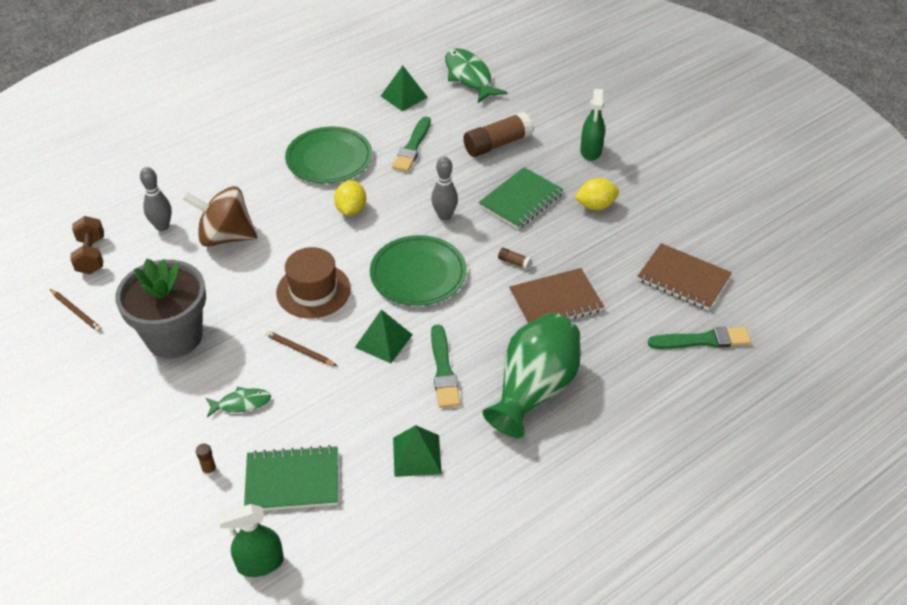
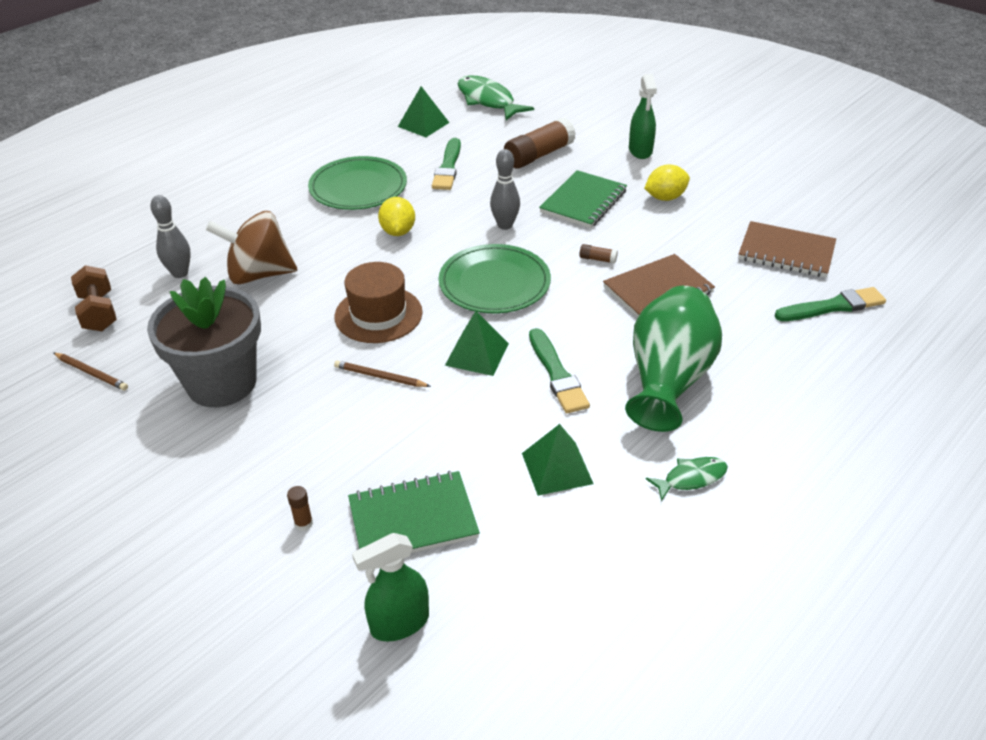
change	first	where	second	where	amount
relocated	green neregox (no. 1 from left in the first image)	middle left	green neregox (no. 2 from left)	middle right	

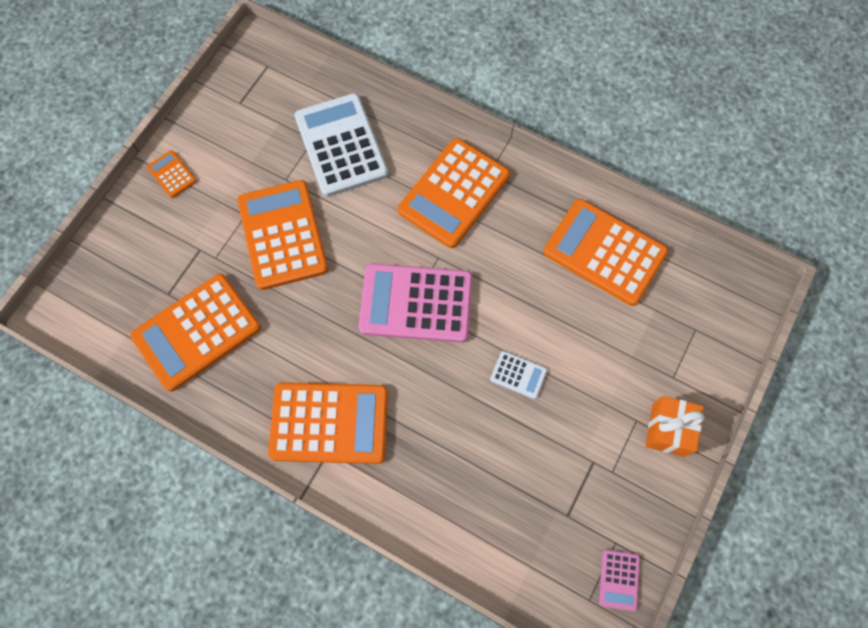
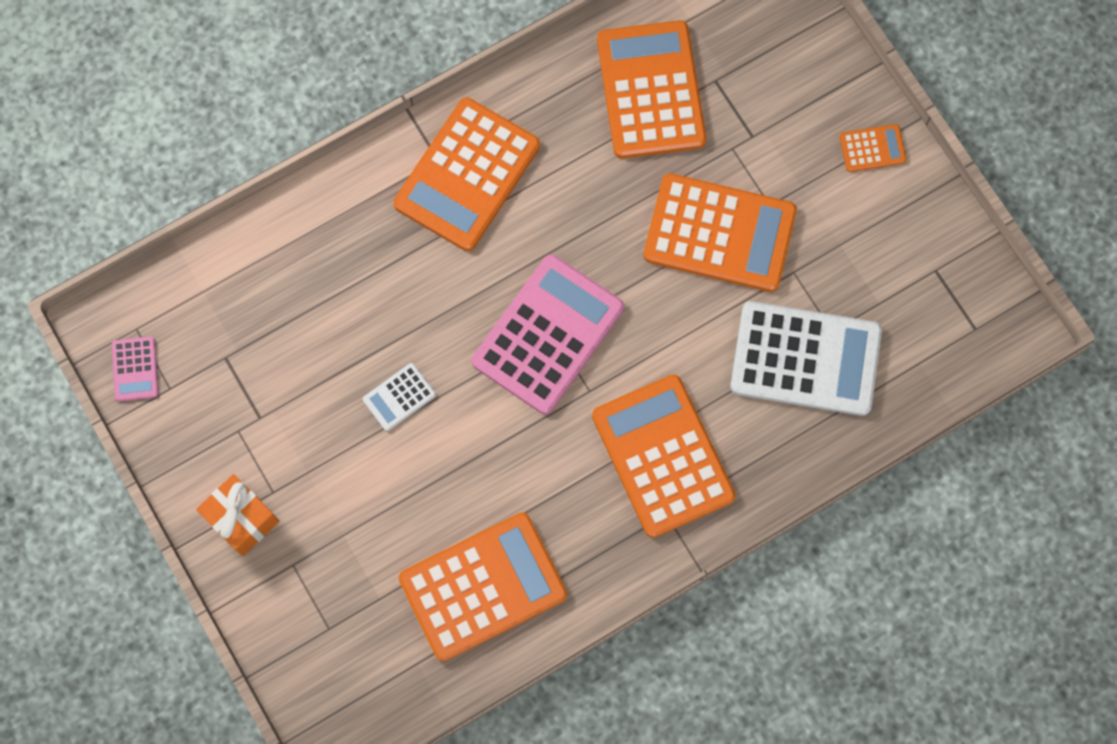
change	first	where	second	where	amount
spun	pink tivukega (no. 2 from left in the first image)	bottom right	pink tivukega (no. 1 from left)	middle left	135 degrees counterclockwise

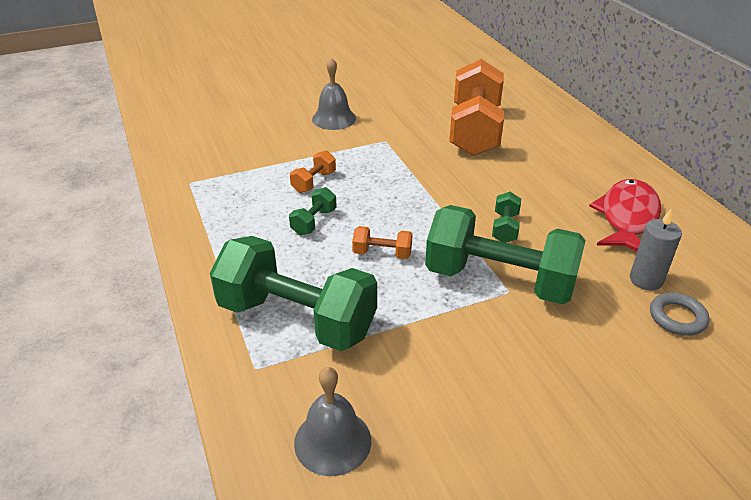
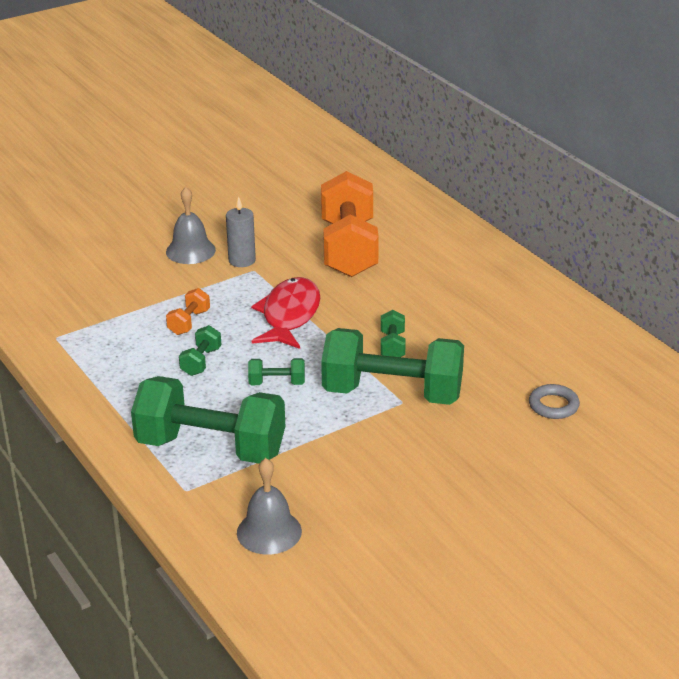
change	first	where	second	where	amount
relocated	red neregox	middle right		centre	
relocated	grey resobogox	middle right		centre	
colour	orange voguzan (no. 2 from left)	centre	green voguzan (no. 3 from left)	centre	

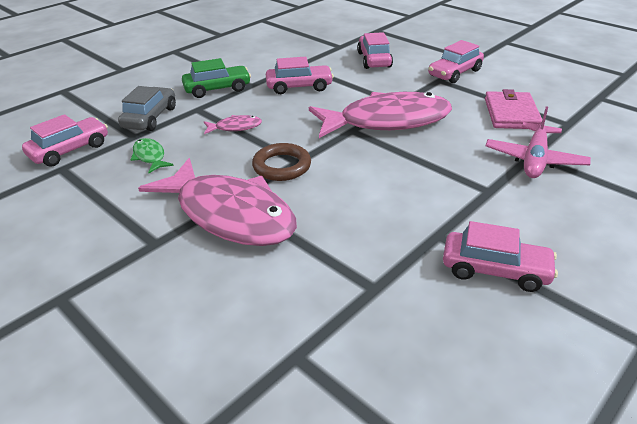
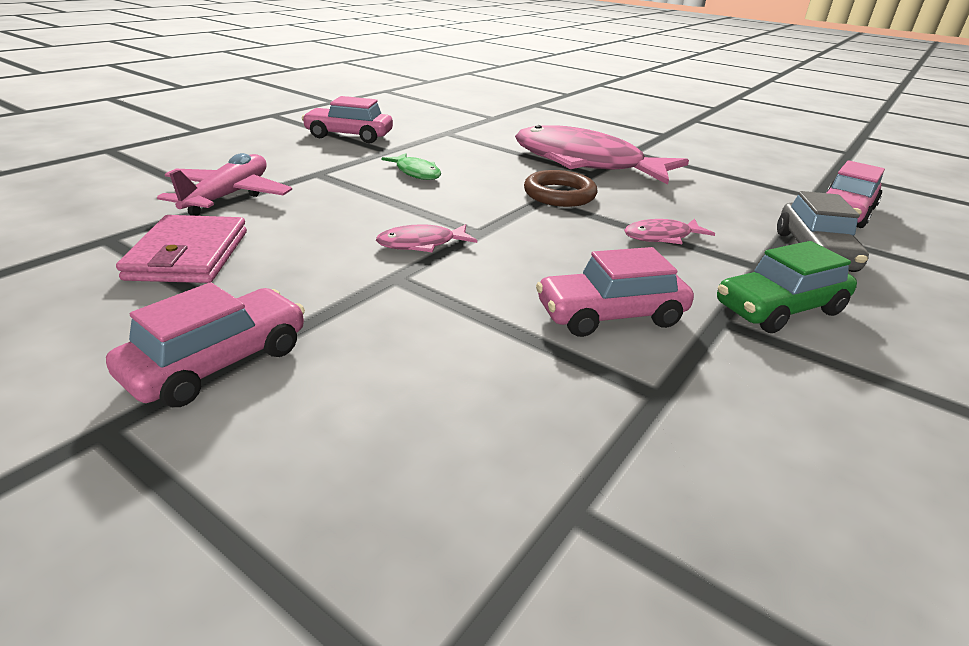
change	first	where	second	where	amount
missing	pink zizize (no. 3 from left)	top centre			
size	pink neregox (no. 3 from left in the first image)	top centre	pink neregox (no. 1 from left)	centre	x0.41
relocated	green neregox	middle left		top centre	

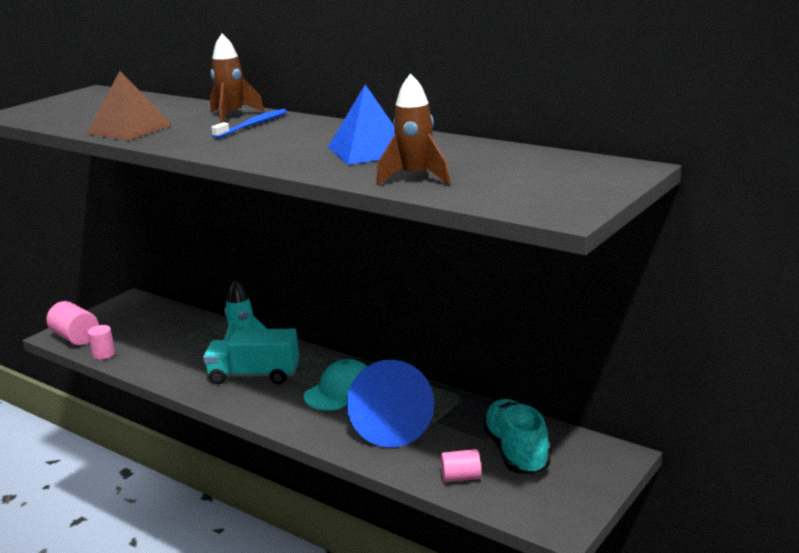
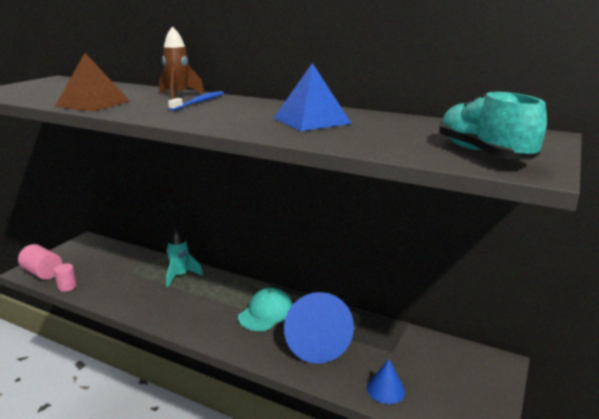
change	first	where	second	where	amount
missing	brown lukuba (no. 2 from left)	top centre			
missing	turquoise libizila	middle left			
relocated	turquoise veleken	bottom centre		top right	
exchanged	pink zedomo (no. 3 from left)	bottom centre	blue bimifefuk (no. 2 from left)	bottom centre	

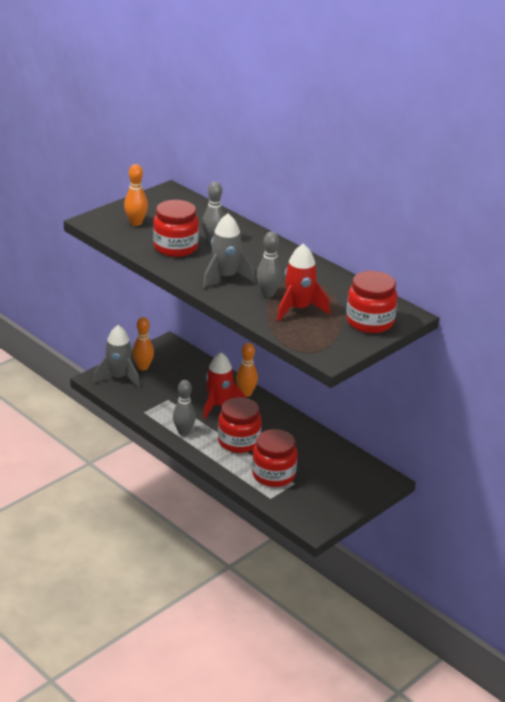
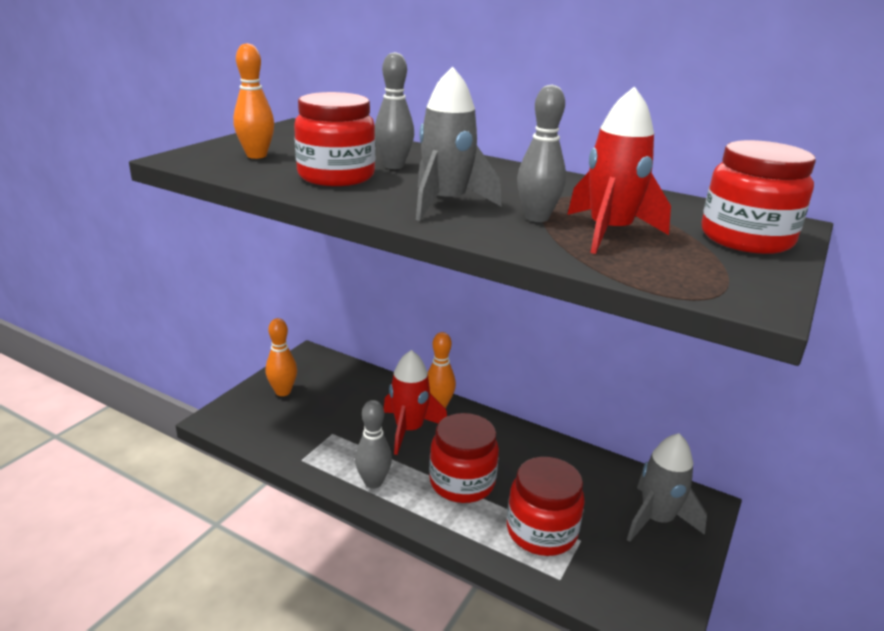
change	first	where	second	where	amount
relocated	grey lukuba (no. 1 from left in the first image)	middle left	grey lukuba (no. 2 from left)	bottom right	

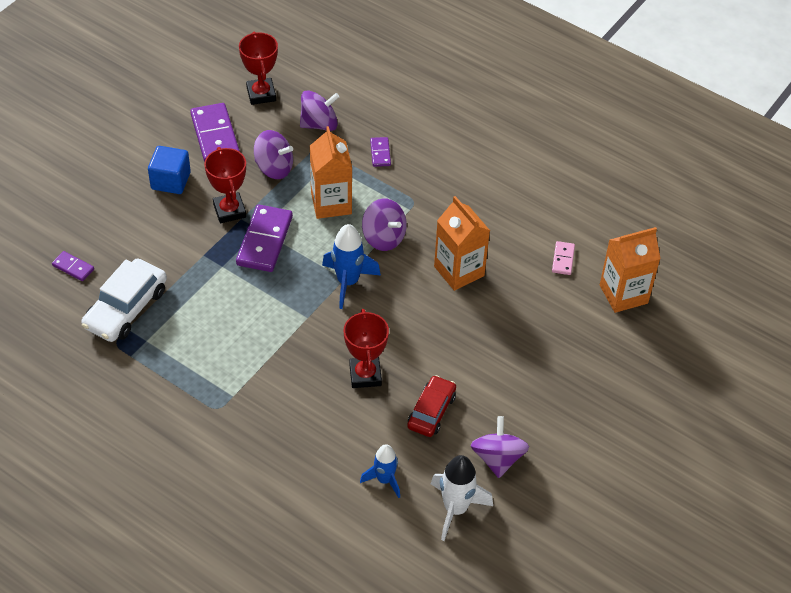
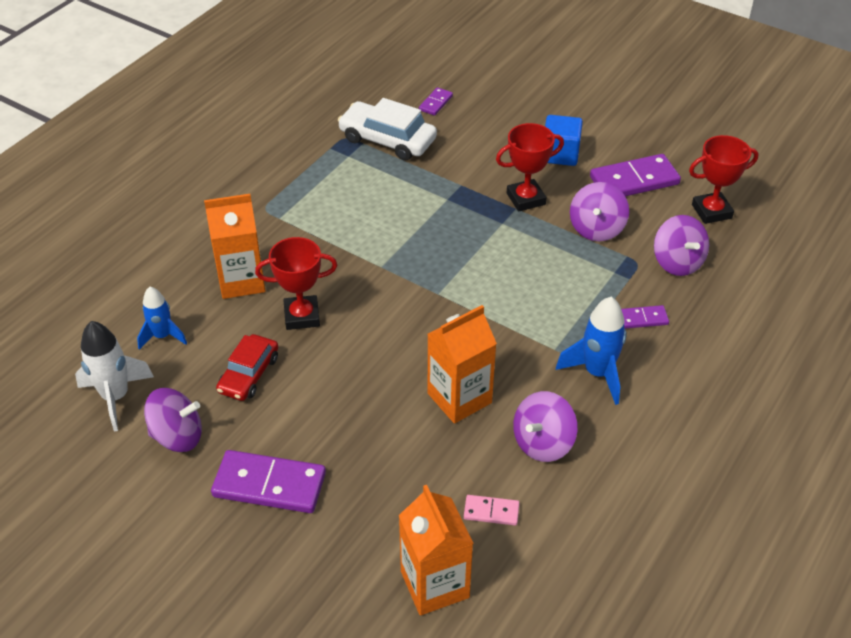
change	first	where	second	where	amount
relocated	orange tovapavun (no. 1 from left)	top centre		middle left	
relocated	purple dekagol (no. 3 from left in the first image)	centre	purple dekagol (no. 2 from left)	bottom centre	
relocated	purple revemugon (no. 3 from left in the first image)	centre	purple revemugon (no. 1 from left)	bottom left	
relocated	blue lukuba (no. 1 from left in the first image)	centre	blue lukuba (no. 2 from left)	middle right	
spun	red zizize	bottom centre		middle left	90 degrees clockwise

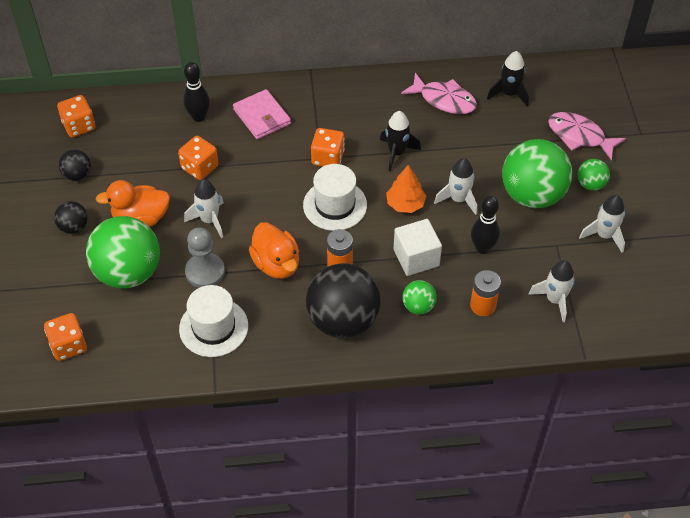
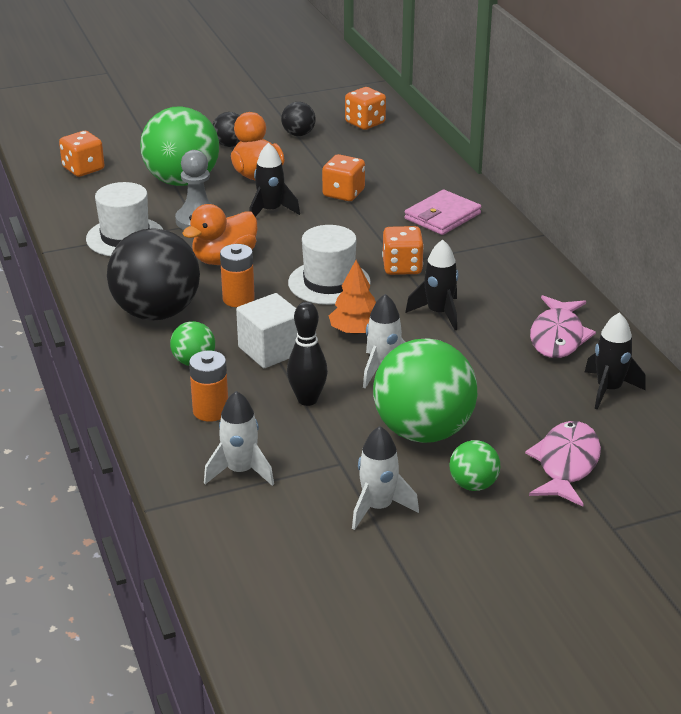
change	first	where	second	where	amount
missing	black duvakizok (no. 1 from left)	top left			
colour	white lukuba (no. 1 from left)	middle left	black lukuba (no. 1 from left)	top centre	

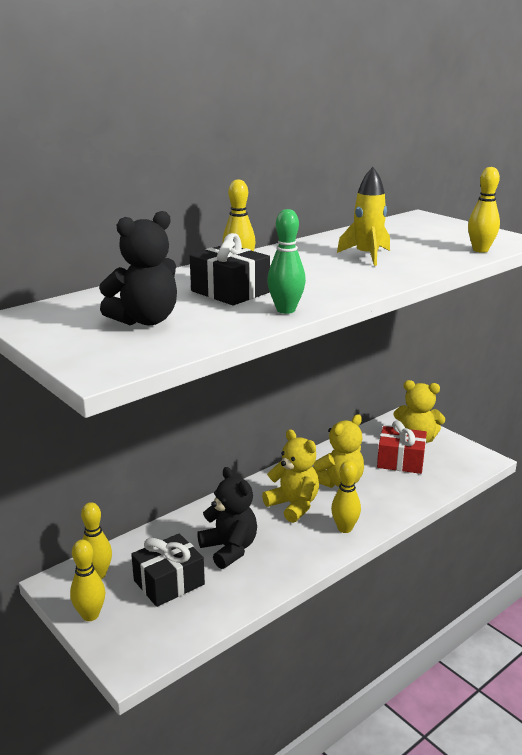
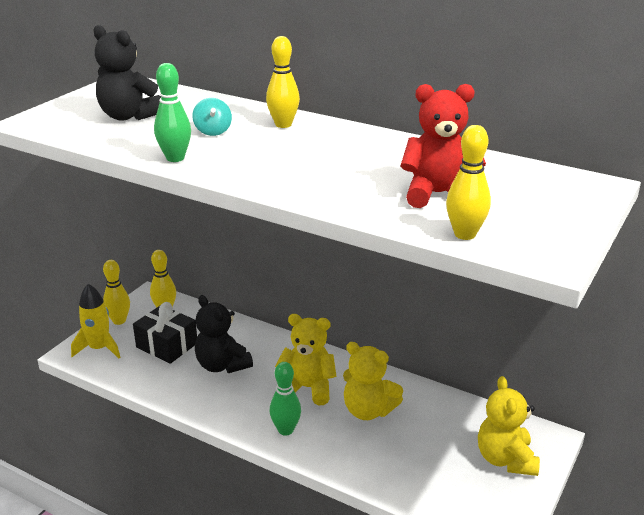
change	first	where	second	where	amount
relocated	yellow lukuba	top right		middle left	
exchanged	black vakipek (no. 2 from left)	centre	turquoise dekagol	top left	
missing	red vakipek	middle right			
spun	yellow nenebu (no. 1 from left)	centre		bottom centre	105 degrees counterclockwise
colour	yellow duvakizok (no. 4 from left)	centre	green duvakizok (no. 2 from left)	bottom centre	
spun	black nenebu (no. 2 from left)	bottom centre		centre	105 degrees clockwise
appeared			red nenebu	top right	

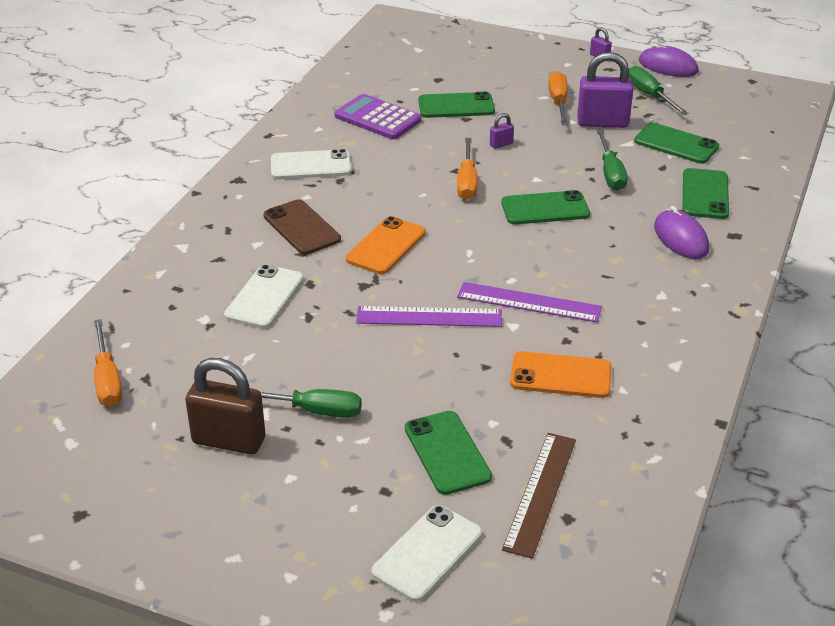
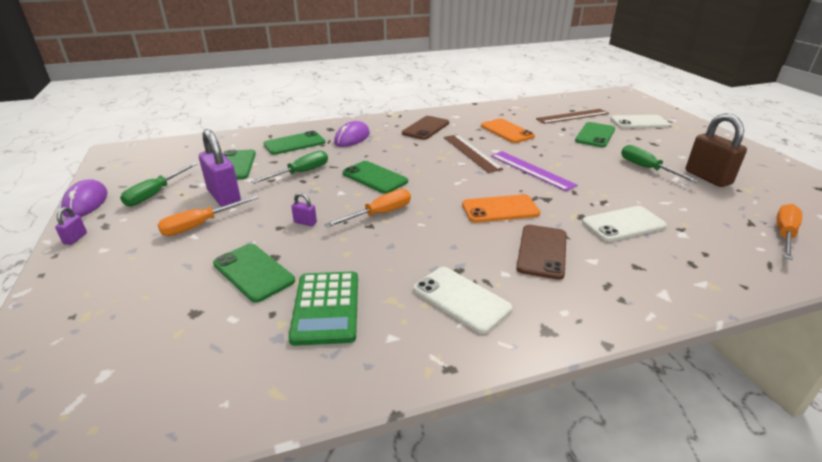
change	first	where	second	where	amount
colour	purple tivukega	top centre	green tivukega	bottom centre	
colour	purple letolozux (no. 2 from left)	centre	brown letolozux (no. 1 from left)	centre	
appeared			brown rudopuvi (no. 1 from left)	top centre	

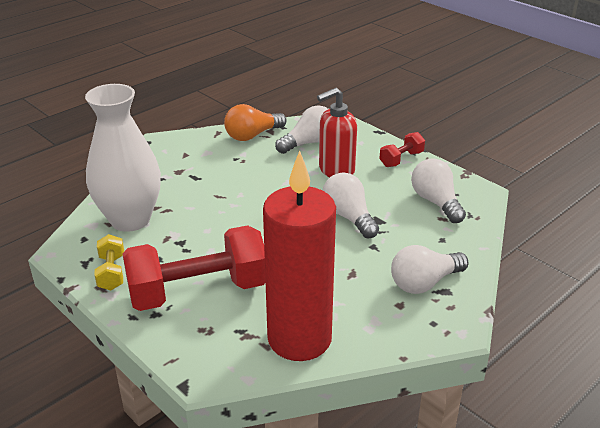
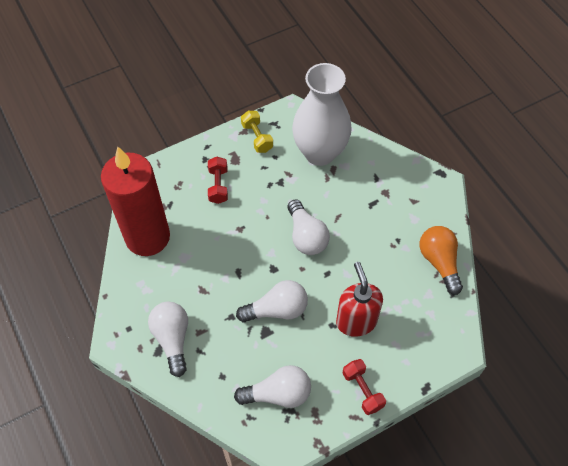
change	first	where	second	where	amount
relocated	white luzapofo (no. 1 from left in the first image)	top centre	white luzapofo (no. 4 from left)	centre	
size	red voguzan (no. 1 from left)	middle left		centre	x0.45
spun	yellow voguzan	middle left		top centre	60 degrees clockwise

